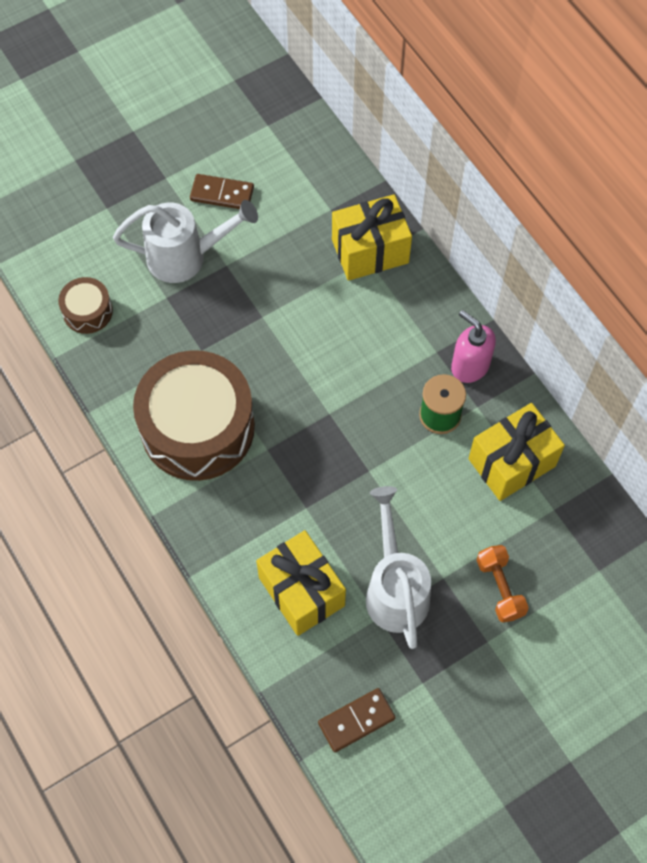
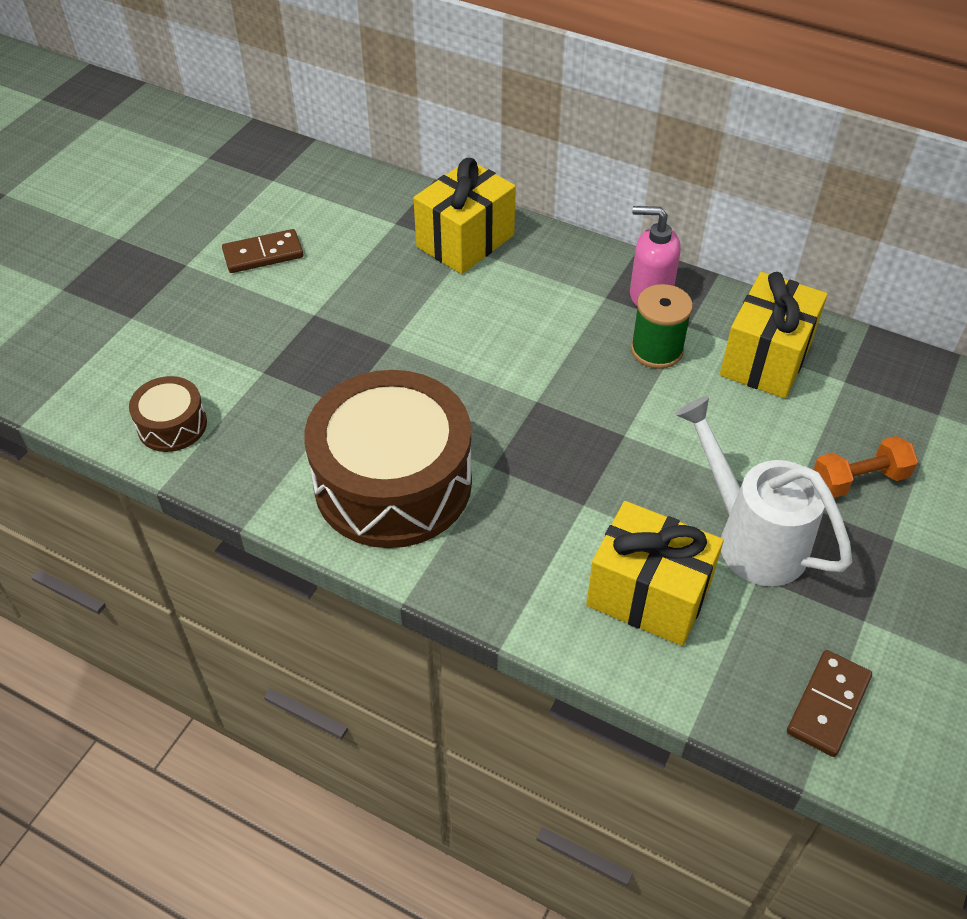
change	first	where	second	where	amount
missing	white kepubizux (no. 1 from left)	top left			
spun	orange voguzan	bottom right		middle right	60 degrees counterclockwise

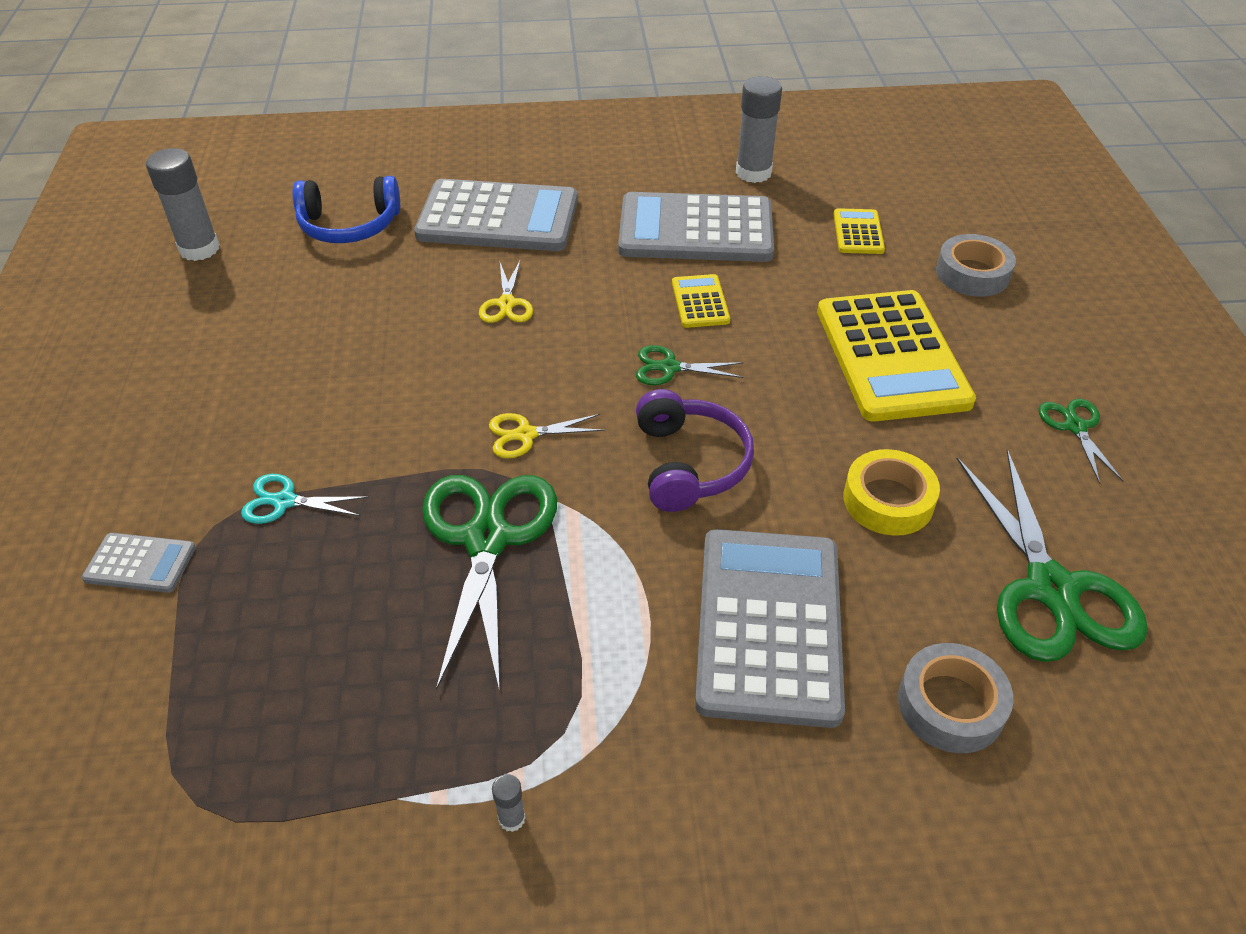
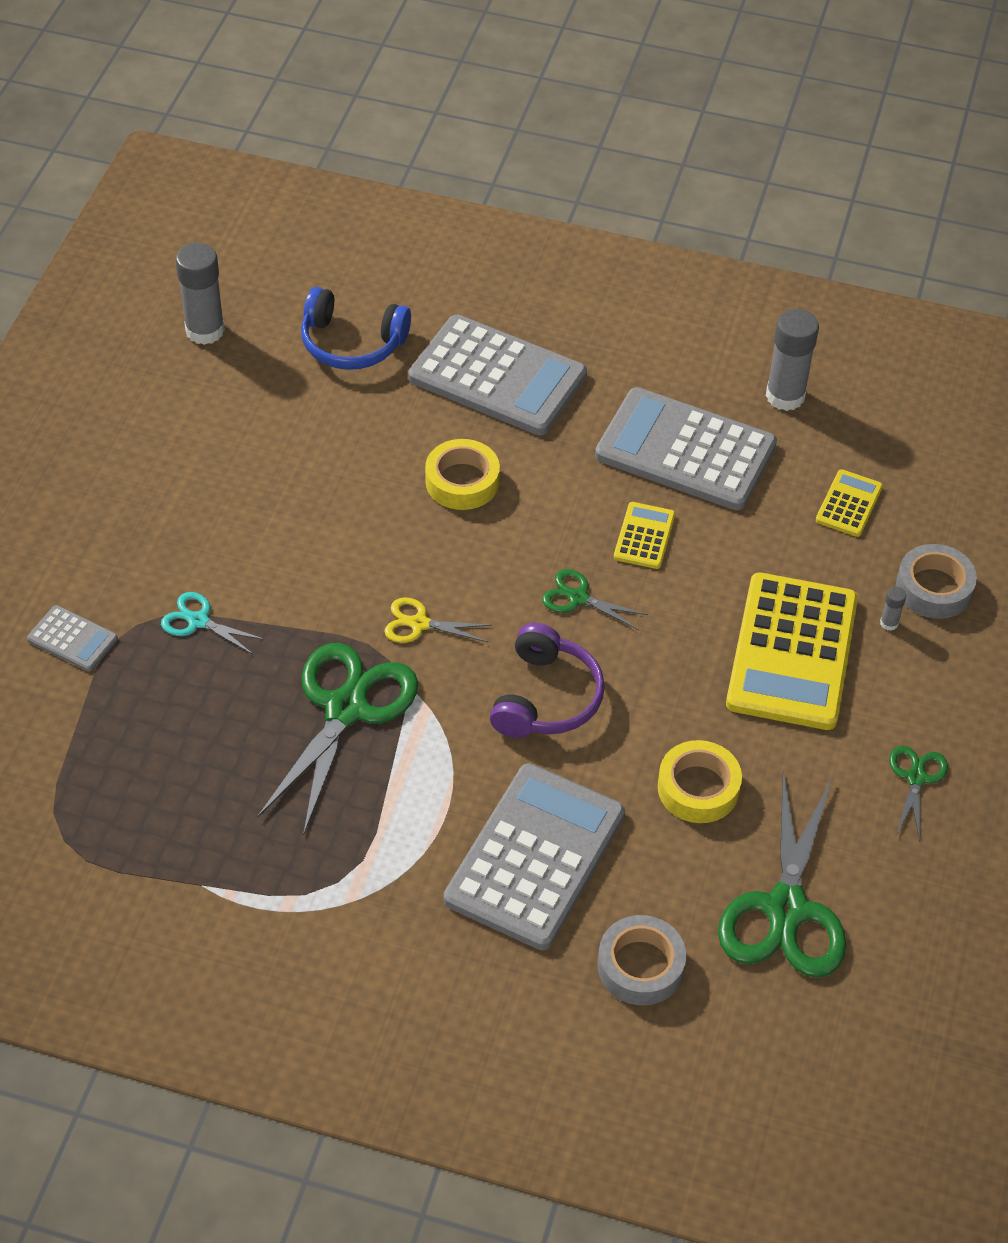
change	first	where	second	where	amount
exchanged	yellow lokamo (no. 1 from left)	top centre	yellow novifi (no. 1 from left)	centre	
relocated	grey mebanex (no. 2 from left in the first image)	bottom centre	grey mebanex (no. 3 from left)	middle right	

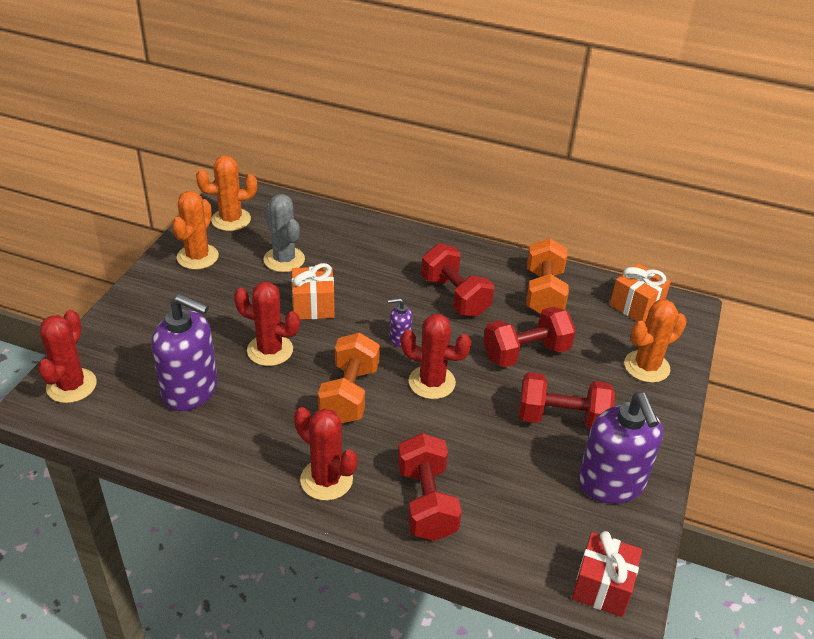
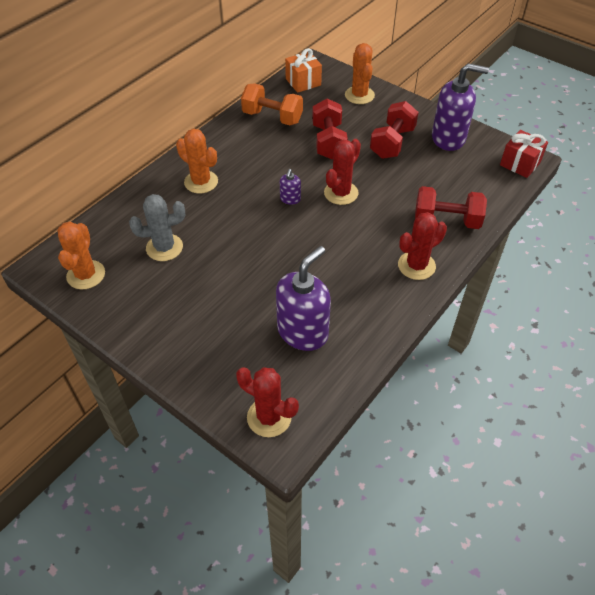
change	first	where	second	where	amount
relocated	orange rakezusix (no. 1 from left in the first image)	middle left	orange rakezusix (no. 2 from left)	top left	
missing	red voguzan (no. 2 from left)	centre			
missing	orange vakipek (no. 1 from left)	centre			
missing	red rakezusix (no. 2 from left)	middle left			
missing	orange voguzan (no. 1 from left)	centre			

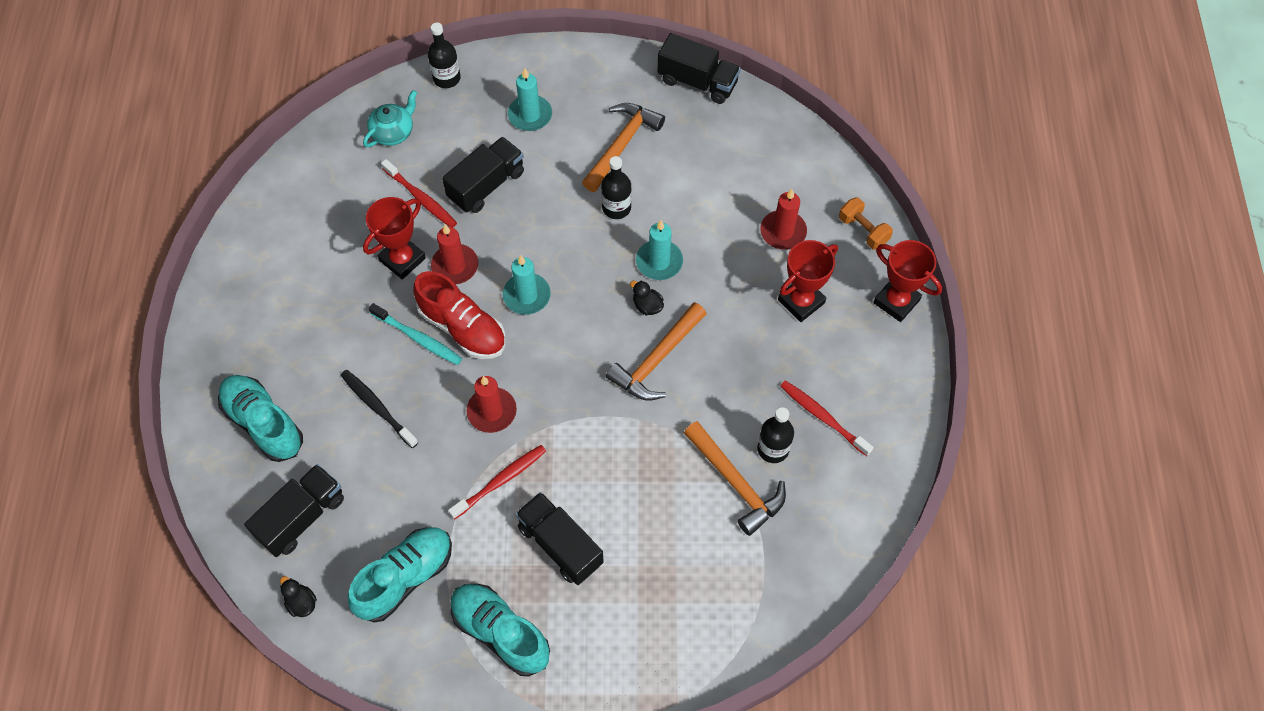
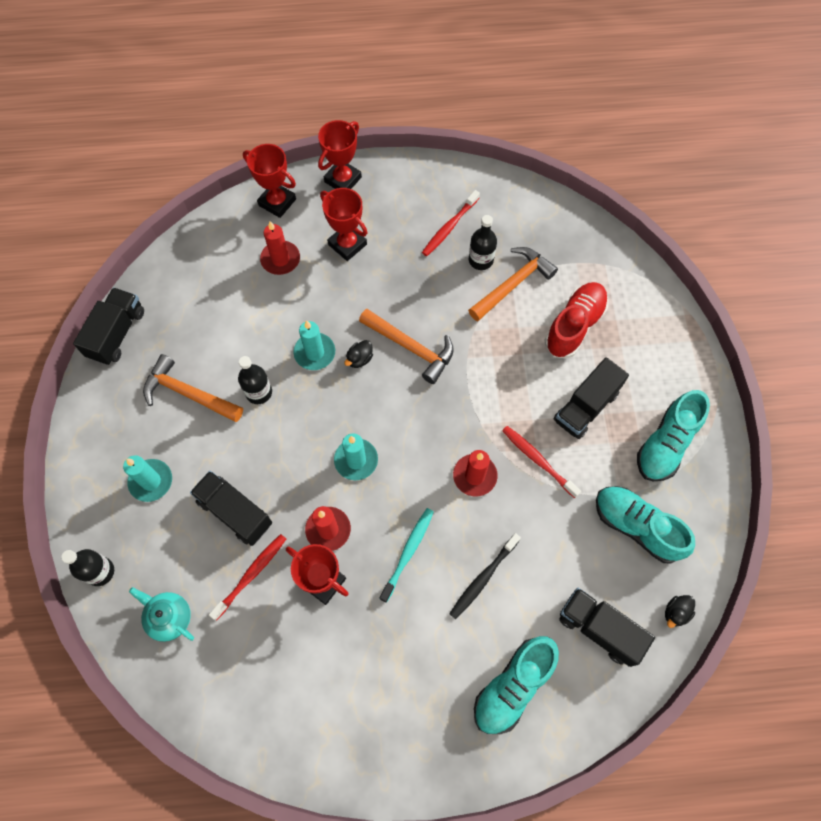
change	first	where	second	where	amount
exchanged	orange voguzan	top right	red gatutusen (no. 1 from left)	top left	
relocated	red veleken	centre		middle right	

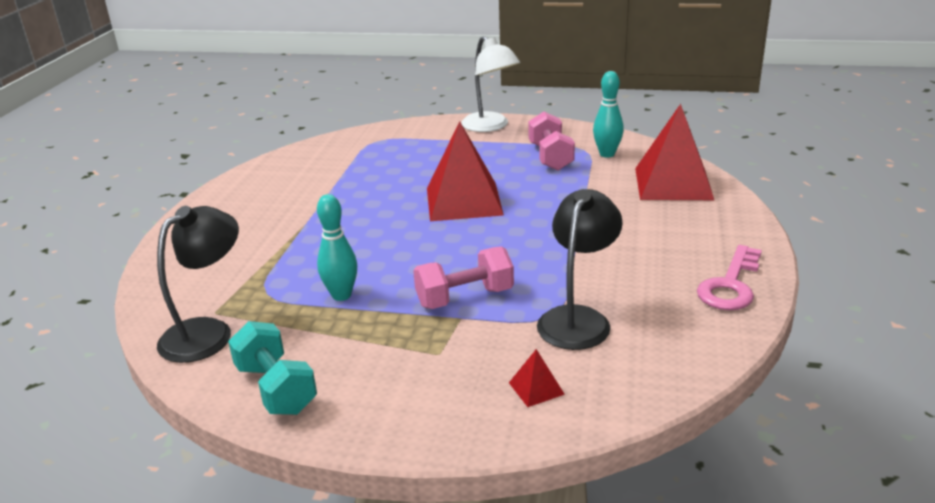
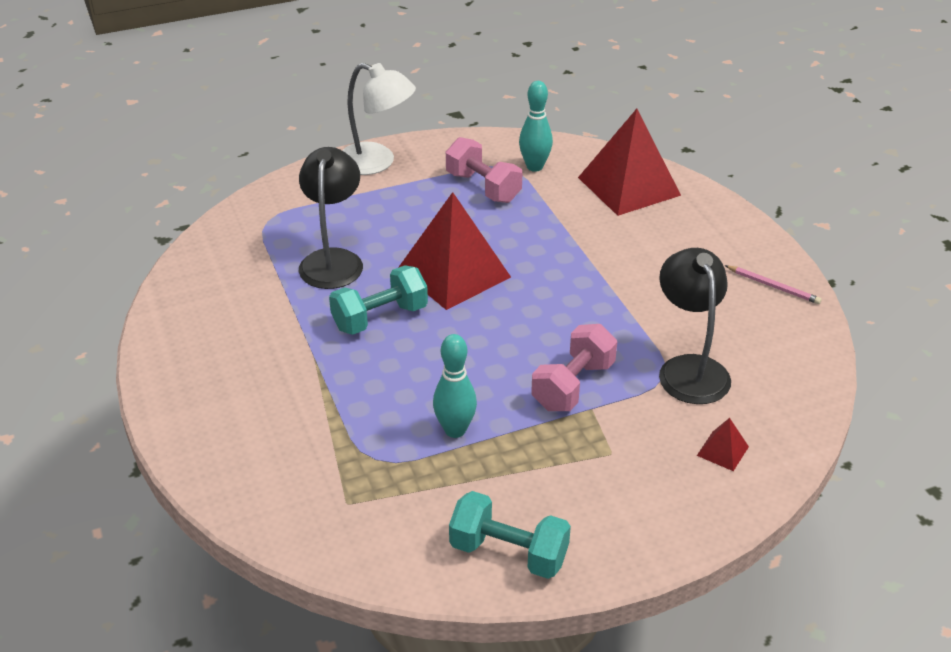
change	first	where	second	where	amount
relocated	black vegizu (no. 1 from left)	middle left		centre	
exchanged	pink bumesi	middle right	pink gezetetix	middle right	
appeared			turquoise voguzan (no. 1 from left)	centre	

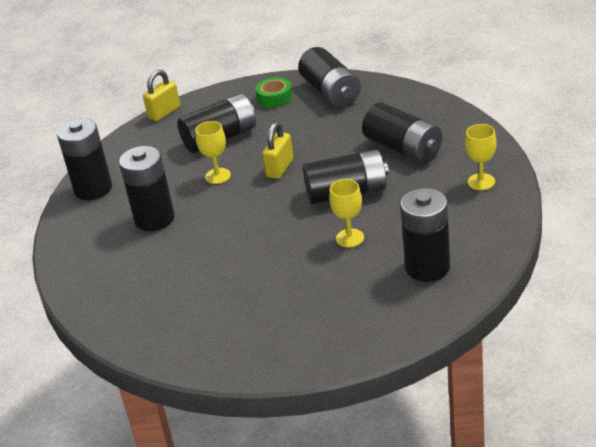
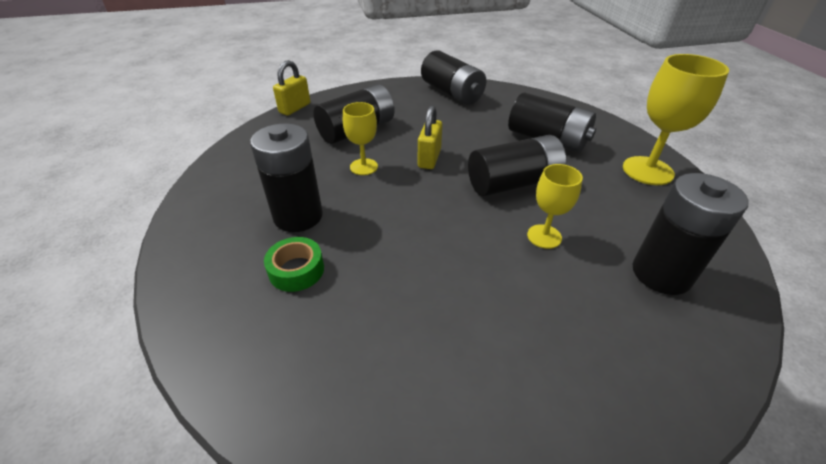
change	first	where	second	where	amount
relocated	green novifi	top centre		centre	
missing	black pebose (no. 1 from left)	middle left			
size	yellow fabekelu (no. 3 from left)	middle right		top right	x1.69

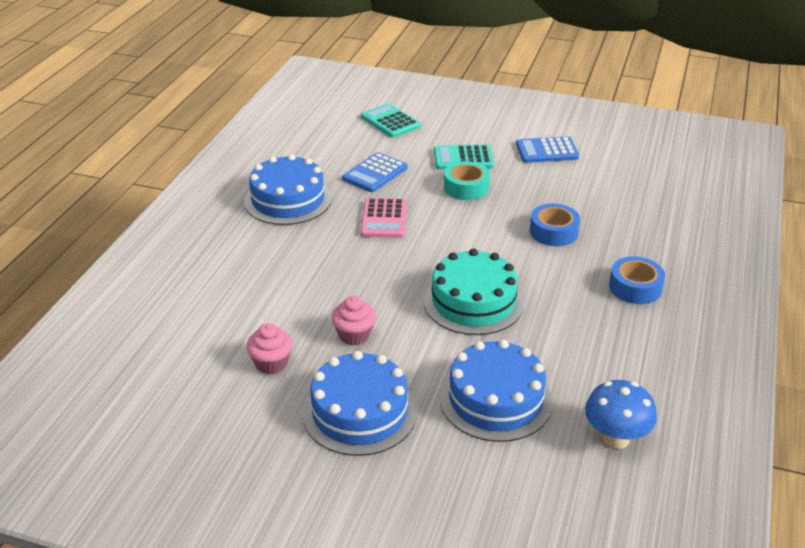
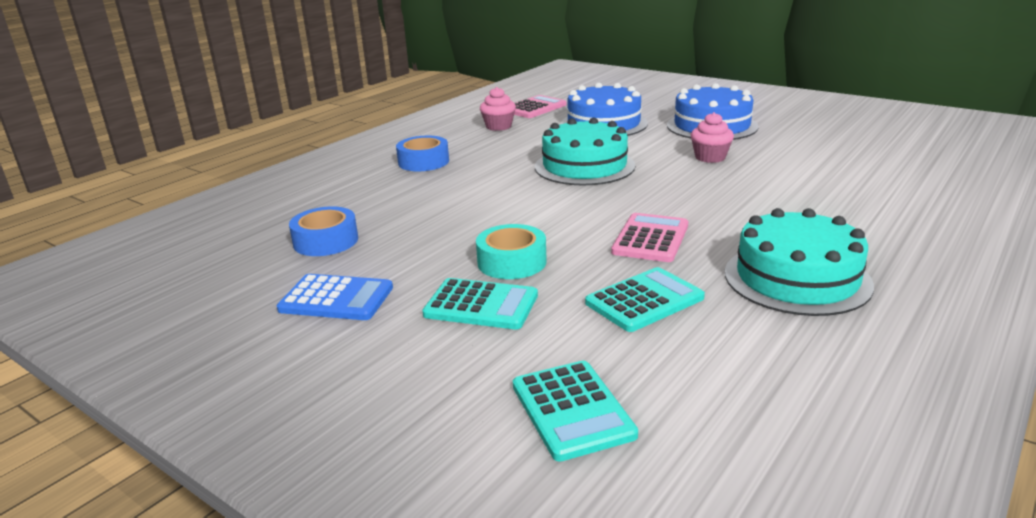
change	first	where	second	where	amount
colour	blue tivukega (no. 1 from left)	top centre	turquoise tivukega (no. 3 from left)	centre	
colour	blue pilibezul (no. 1 from left)	centre	turquoise pilibezul (no. 2 from left)	middle right	
relocated	blue novifi (no. 1 from left)	middle right		middle left	
relocated	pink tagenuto (no. 1 from left)	centre		top centre	
exchanged	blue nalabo	bottom right	pink tivukega (no. 1 from left)	top centre	

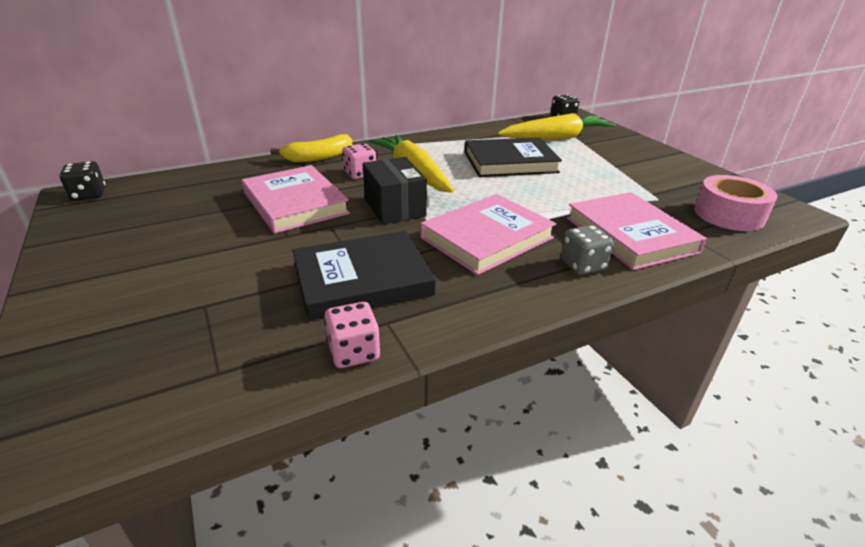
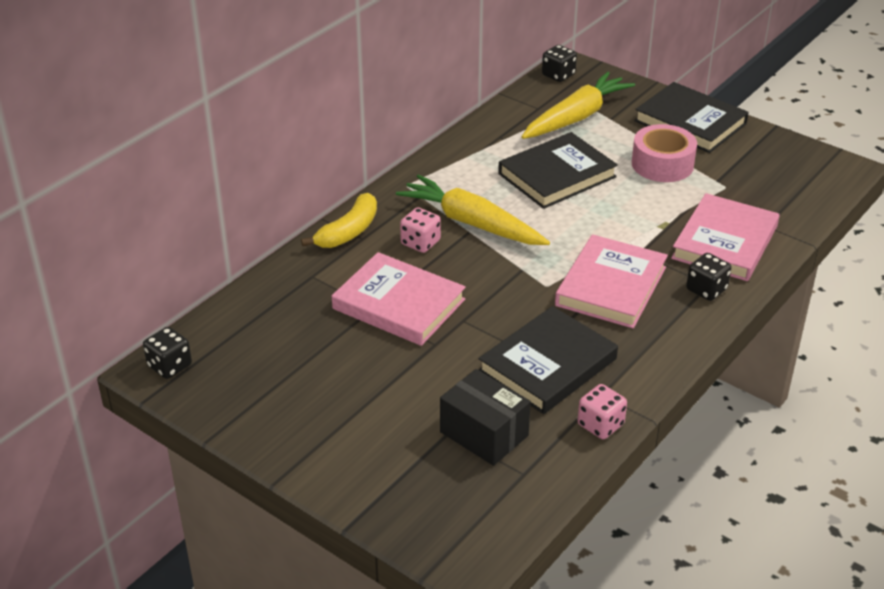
change	first	where	second	where	amount
relocated	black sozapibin	centre		bottom centre	
relocated	pink novifi	middle right		top right	
spun	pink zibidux (no. 3 from left)	middle right		middle right	75 degrees clockwise
colour	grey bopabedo	middle right	black bopabedo (no. 3 from left)	middle right	
appeared			black zibidux (no. 3 from left)	top right	

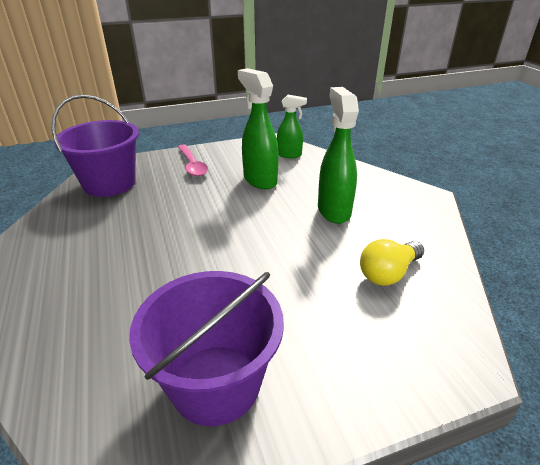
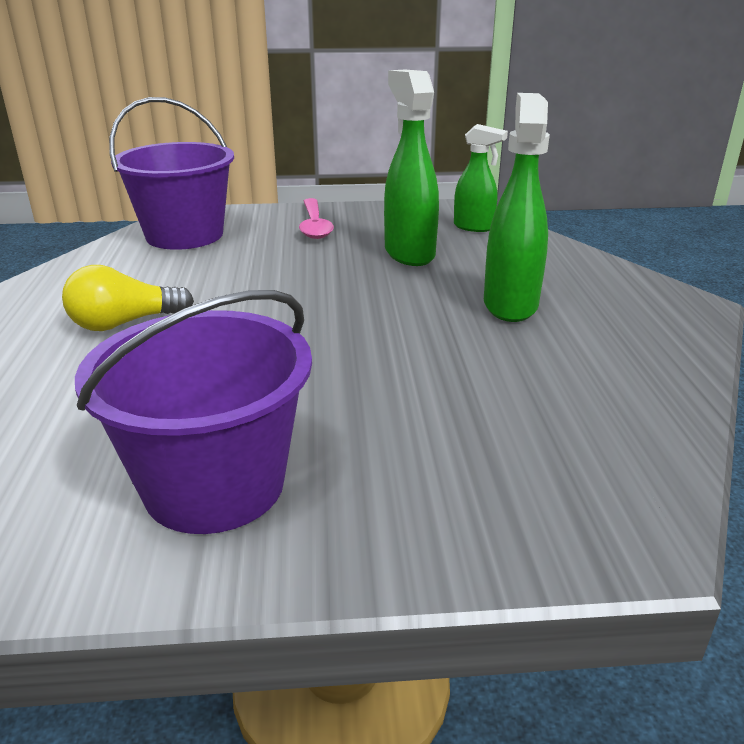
change	first	where	second	where	amount
relocated	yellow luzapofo	middle right		middle left	

